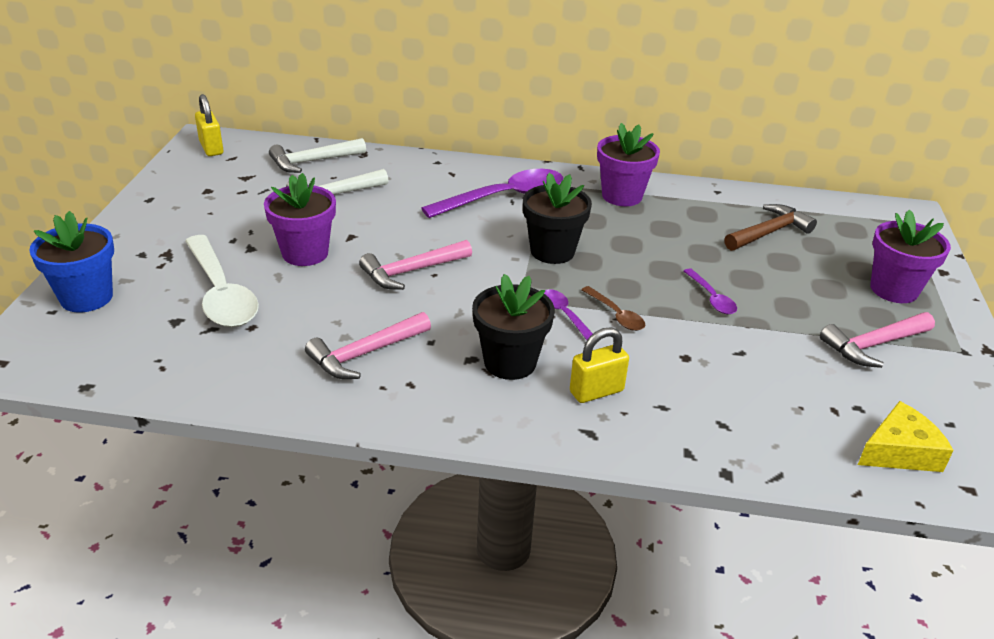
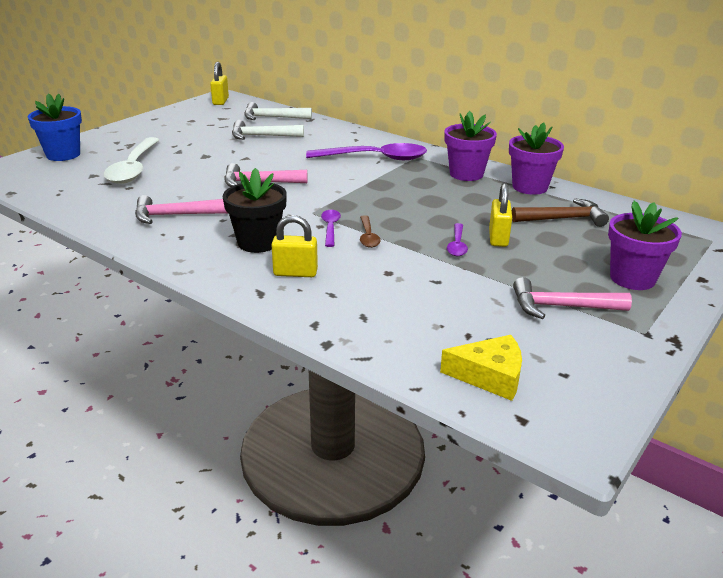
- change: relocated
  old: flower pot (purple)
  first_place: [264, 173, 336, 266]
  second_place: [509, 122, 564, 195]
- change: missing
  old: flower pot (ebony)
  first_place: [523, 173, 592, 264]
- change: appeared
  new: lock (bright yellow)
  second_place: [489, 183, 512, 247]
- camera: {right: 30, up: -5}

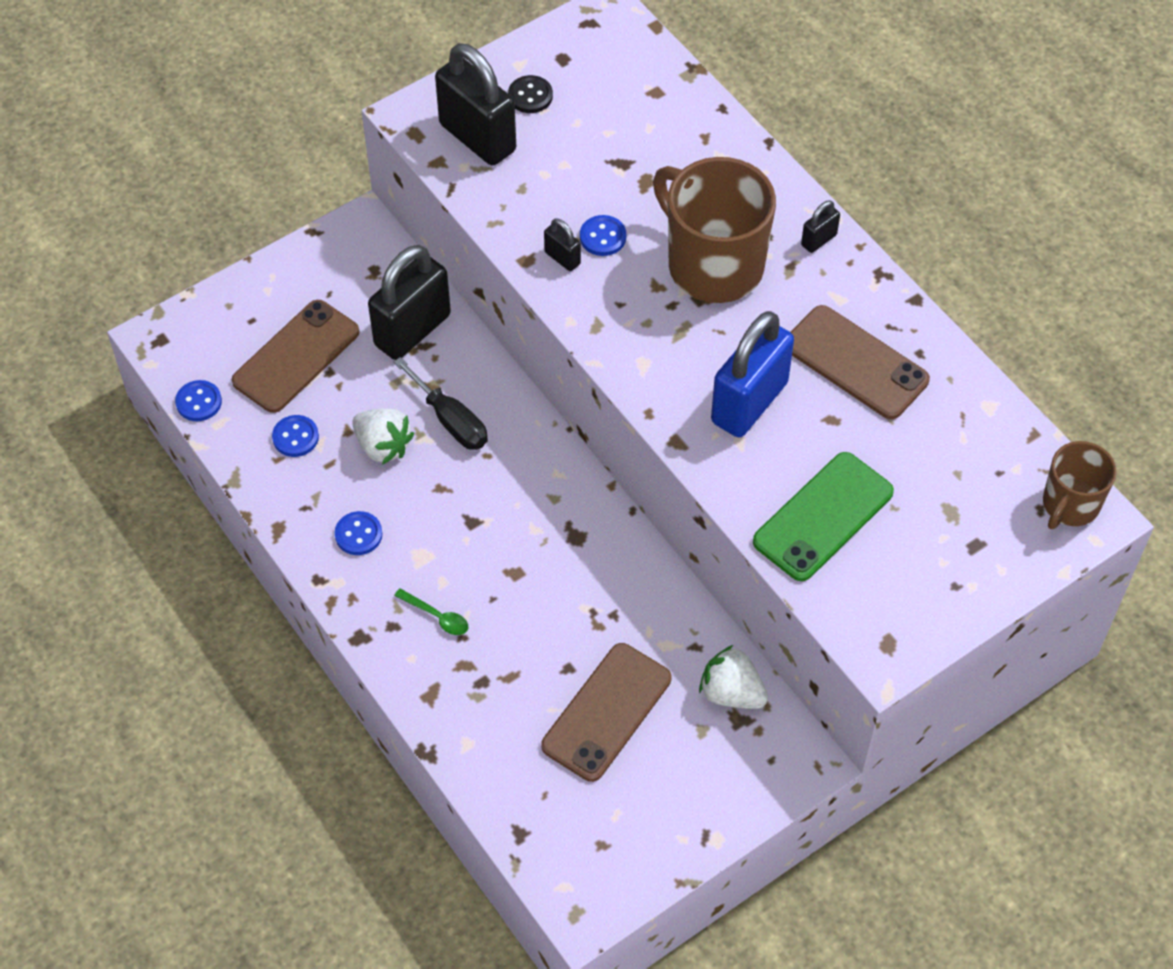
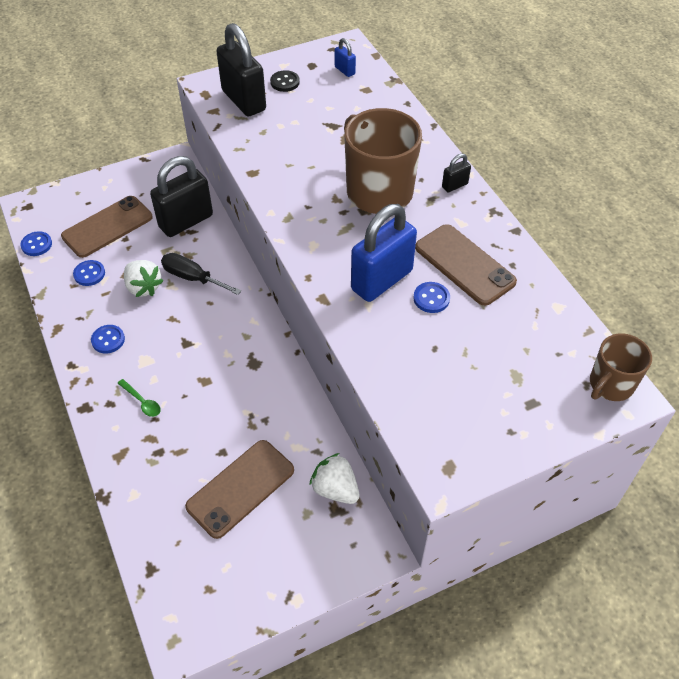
- change: spun
  old: screwdriver (ebony)
  first_place: [394, 357, 488, 450]
  second_place: [161, 253, 241, 295]
  degrees: 150
- change: missing
  old: lock (ebony)
  first_place: [544, 218, 581, 271]
- change: relocated
  old: shirt button (blue)
  first_place: [580, 215, 626, 256]
  second_place: [413, 282, 450, 313]
- change: missing
  old: mobile phone (leaf-green)
  first_place: [753, 452, 894, 581]
- change: appeared
  new: lock (blue)
  second_place: [335, 38, 356, 77]
- camera: {right: 10, up: -5}

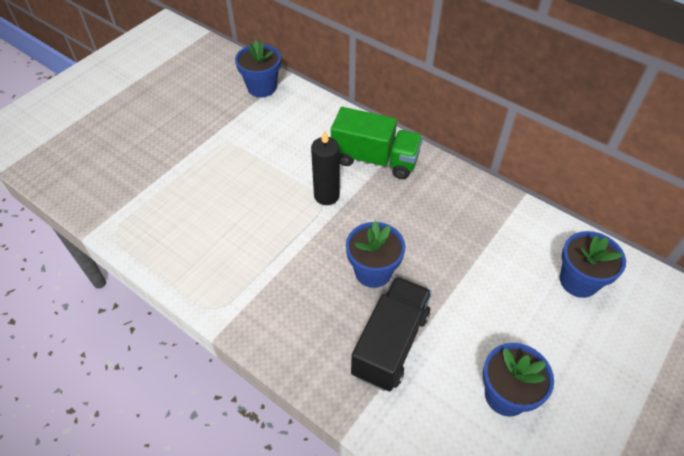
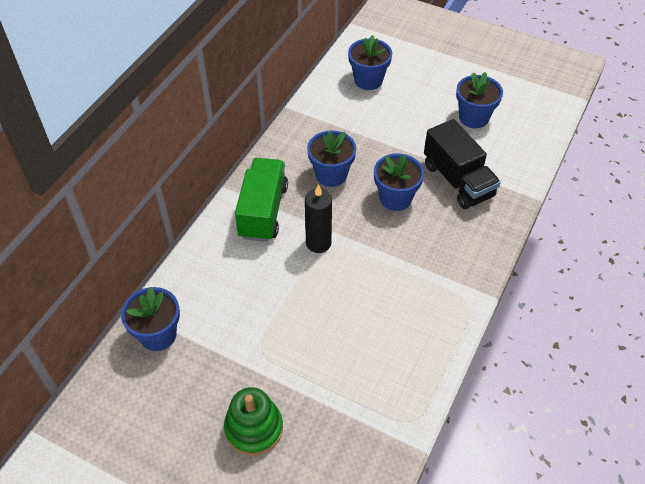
- change: spun
  old: toy truck (ebony)
  first_place: [351, 277, 432, 391]
  second_place: [424, 119, 501, 209]
  degrees: -135
- change: appeared
  new: stacking toy (leaf-green)
  second_place: [224, 387, 283, 456]
- change: appeared
  new: flower pot (blue)
  second_place: [307, 130, 356, 187]
- camera: {right: -100, up: 0}

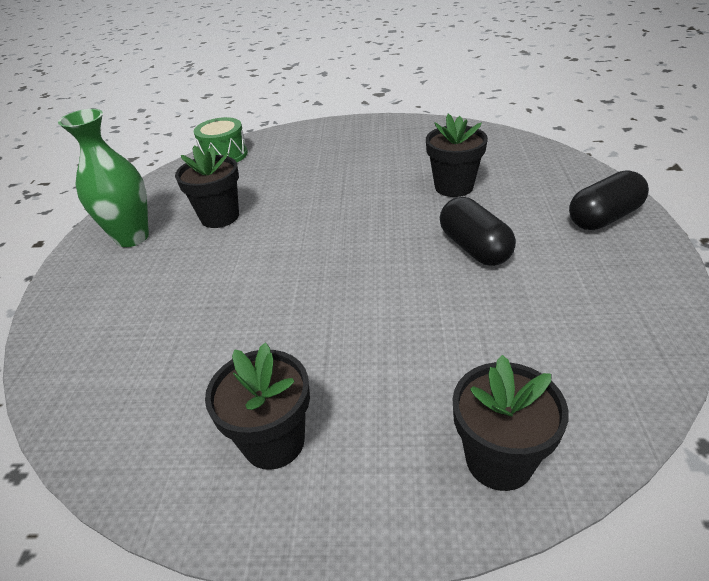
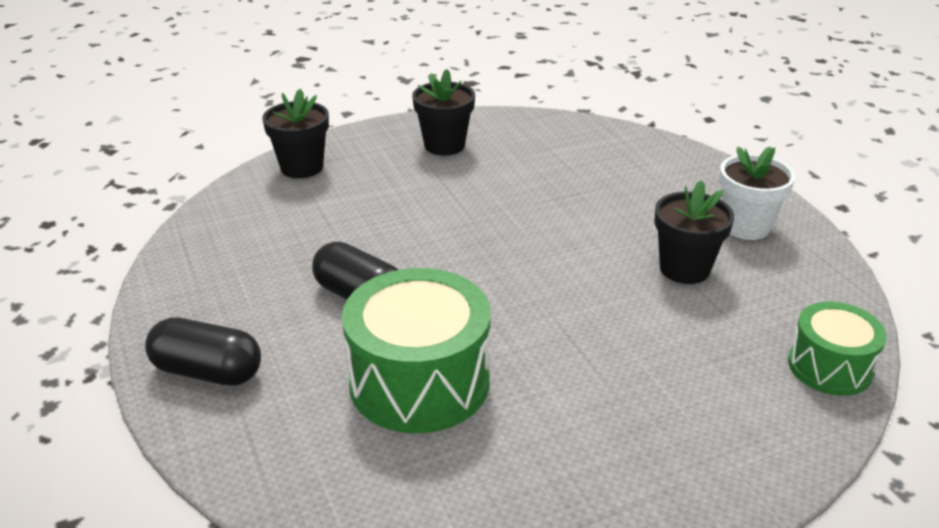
- change: exchanged
  old: tall vase (leaf-green)
  new: flower pot (snow-white)
  first_place: [58, 109, 149, 247]
  second_place: [719, 146, 795, 240]
- change: exchanged
  old: flower pot (ebony)
  new: snare drum (leaf-green)
  first_place: [426, 114, 488, 197]
  second_place: [342, 268, 491, 433]
- change: spun
  old: pill shape (ebony)
  first_place: [569, 170, 649, 230]
  second_place: [145, 317, 261, 386]
  degrees: 75
- camera: {right: 150, up: -5}

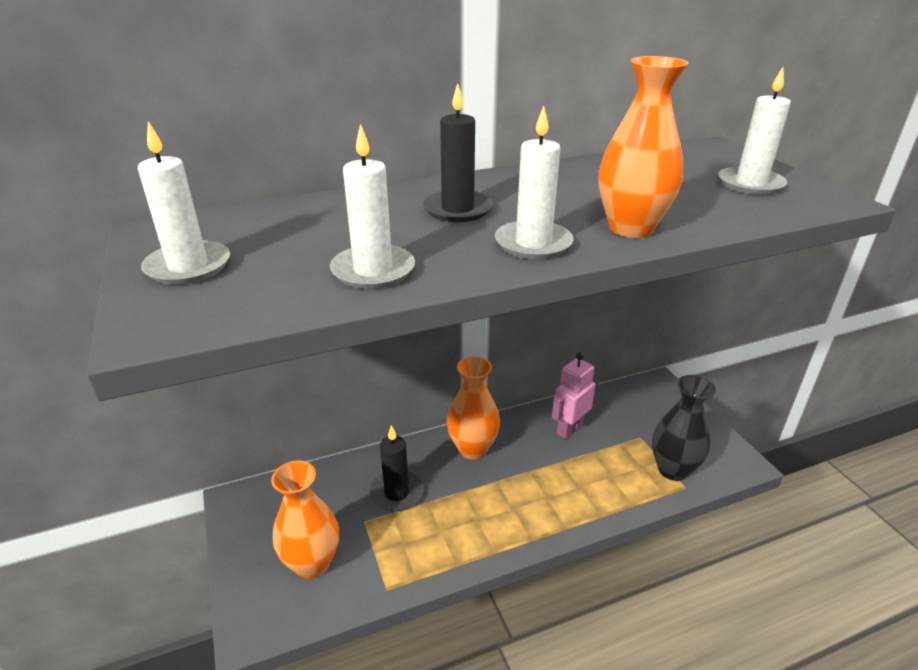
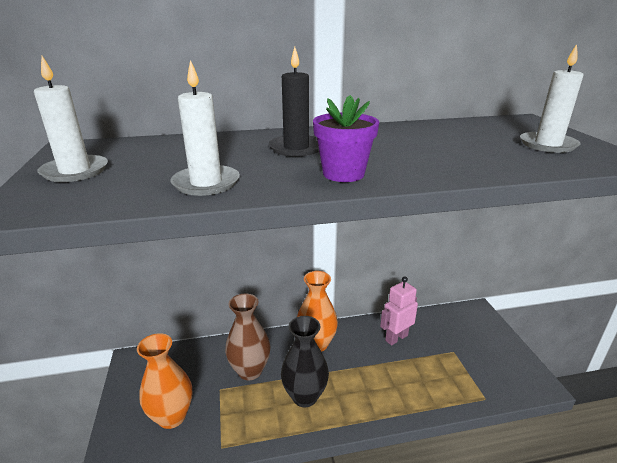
- change: exchanged
  old: wax candle (ebony)
  new: tall vase (dark brown)
  first_place: [370, 425, 423, 512]
  second_place: [225, 294, 270, 380]
- change: exchanged
  old: wax candle (snow-white)
  new: flower pot (purple)
  first_place: [495, 106, 574, 260]
  second_place: [313, 95, 379, 182]
- change: missing
  old: tall vase (orange)
  first_place: [598, 56, 689, 238]
- change: relocated
  old: tall vase (ebony)
  first_place: [652, 375, 716, 481]
  second_place: [281, 316, 329, 407]
- camera: {right: 10, up: -5}

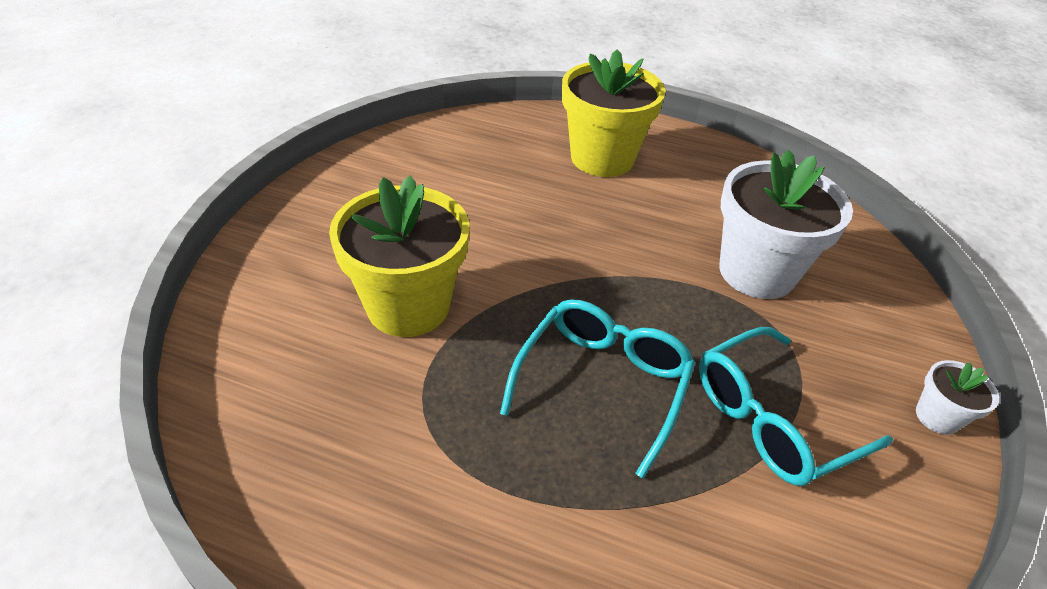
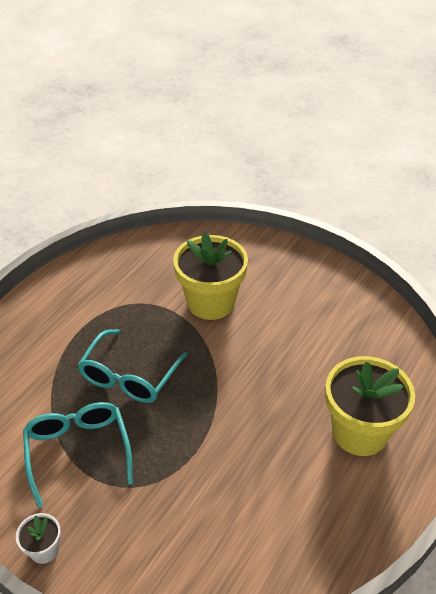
- change: spun
  old: eyeglasses (aqua)
  first_place: [500, 299, 695, 479]
  second_place: [78, 329, 187, 403]
  degrees: 75
- change: missing
  old: flower pot (snow-white)
  first_place: [719, 150, 853, 299]
- camera: {right: 105, up: 0}

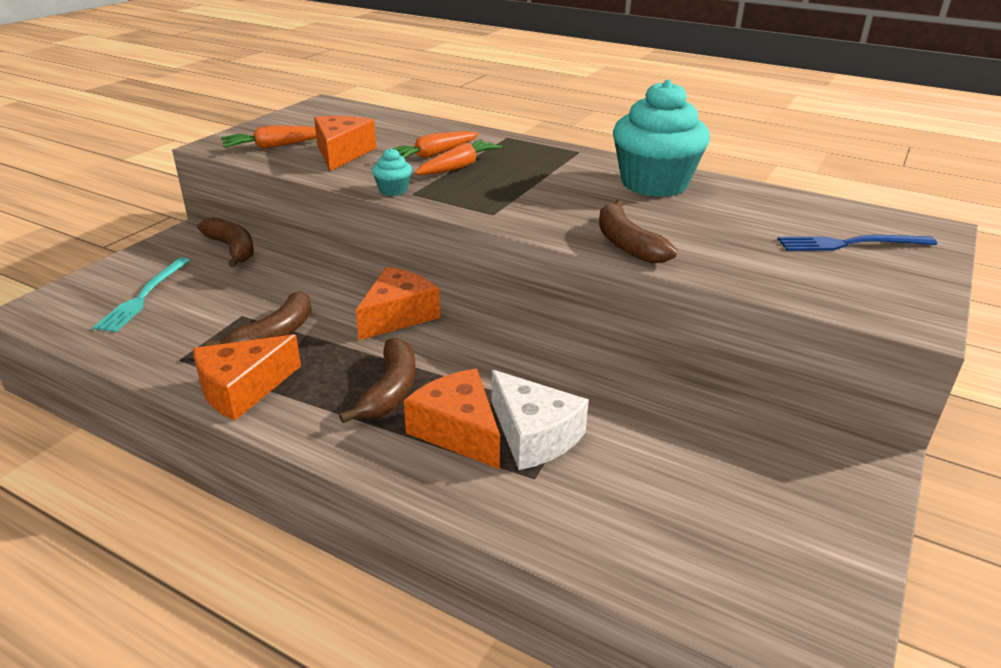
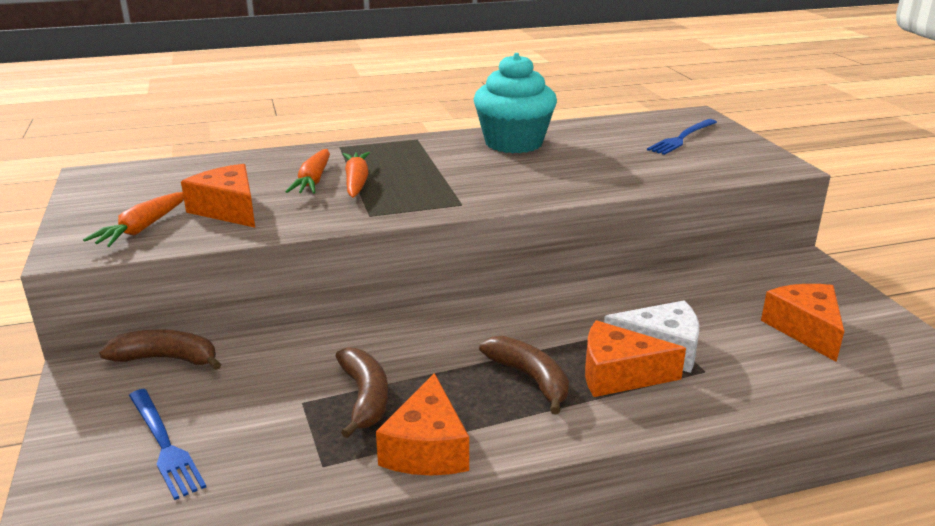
- change: colour
  old: table fork (aqua)
  new: table fork (blue)
  first_place: [93, 257, 190, 332]
  second_place: [129, 389, 206, 500]
- change: relocated
  old: cheese (orange)
  first_place: [356, 267, 440, 340]
  second_place: [761, 284, 844, 362]
- change: missing
  old: muffin (aqua)
  first_place: [372, 148, 412, 196]
- change: missing
  old: toy banana (dark brown)
  first_place: [599, 200, 677, 263]
- camera: {right: -45, up: -5}

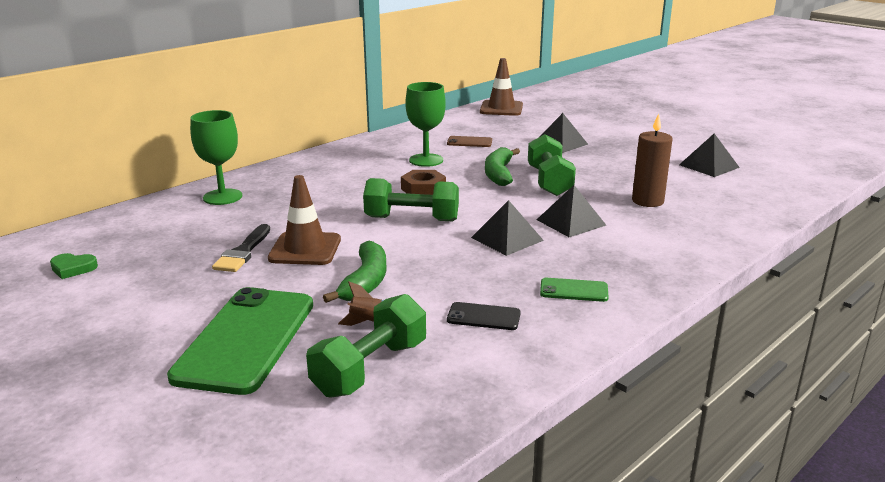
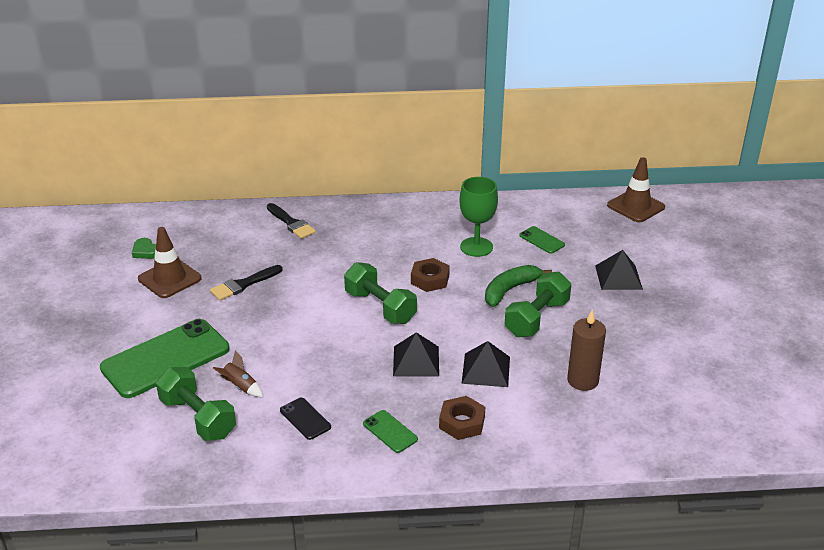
- change: exchanged
  old: goblet (leaf-green)
  new: paintbrush (ebony)
  first_place: [190, 110, 242, 205]
  second_place: [267, 203, 316, 239]
- change: relocated
  old: traffic cone (dark brown)
  first_place: [268, 175, 341, 265]
  second_place: [138, 227, 202, 298]
- change: spun
  old: dumbbell (leaf-green)
  first_place: [306, 294, 426, 398]
  second_place: [156, 367, 236, 441]
  degrees: 60
- change: missing
  old: toy banana (leaf-green)
  first_place: [323, 241, 386, 303]
- change: colour
  old: mobile phone (dark brown)
  new: mobile phone (leaf-green)
  first_place: [447, 136, 492, 147]
  second_place: [519, 226, 565, 254]
- change: missing
  old: solid pyramid (ebony)
  first_place: [679, 133, 740, 177]
- change: appeared
  new: hex nut (dark brown)
  second_place: [439, 396, 485, 440]
- camera: {right: 40, up: 10}

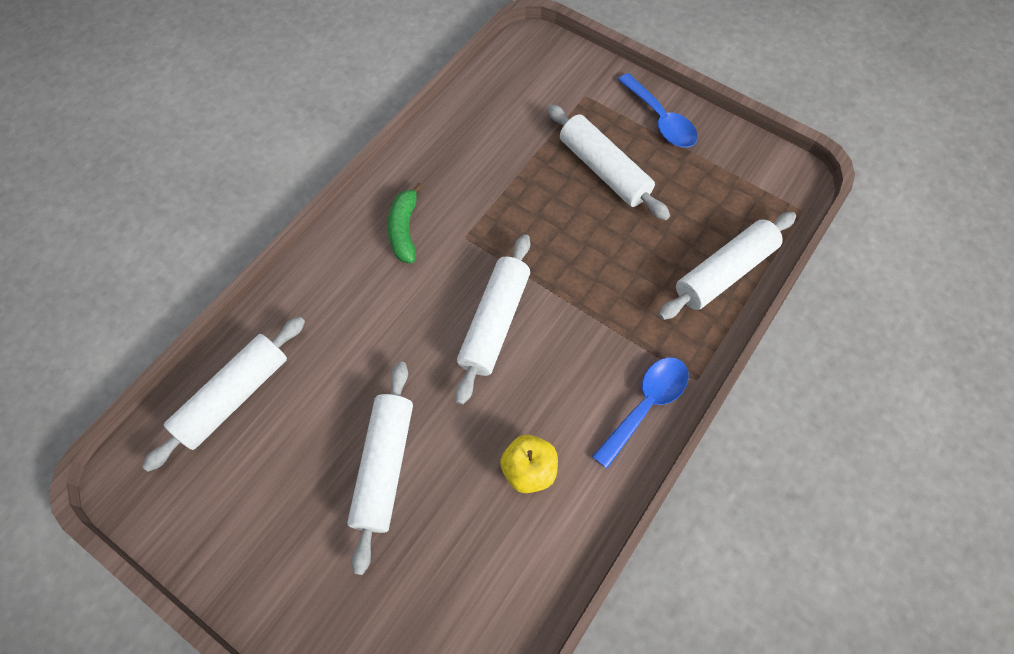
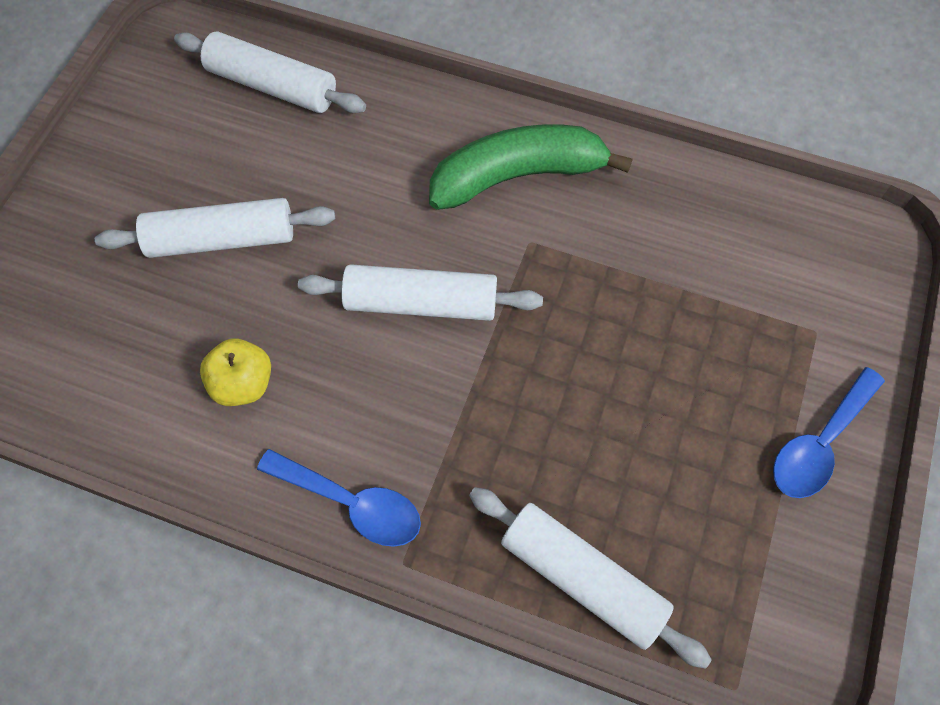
- change: size
  old: toy banana (leaf-green)
  first_place: [387, 183, 423, 263]
  second_place: [429, 124, 633, 210]
  factor: 1.77
- change: missing
  old: pastry roller (snow-white)
  first_place: [547, 104, 670, 220]
- camera: {right: 75, up: 0}

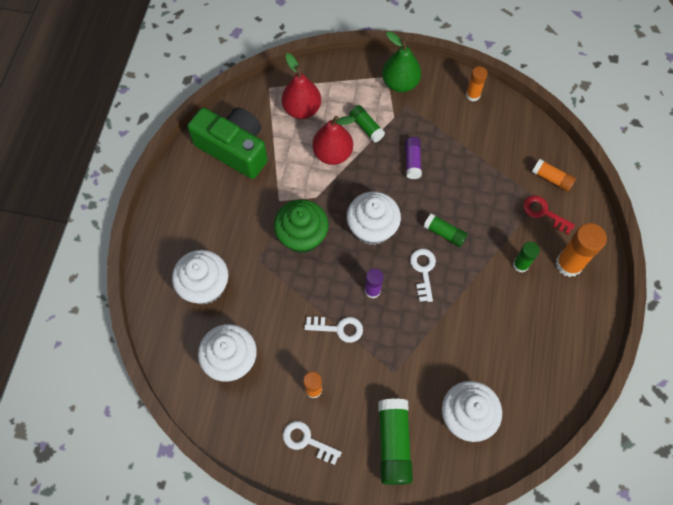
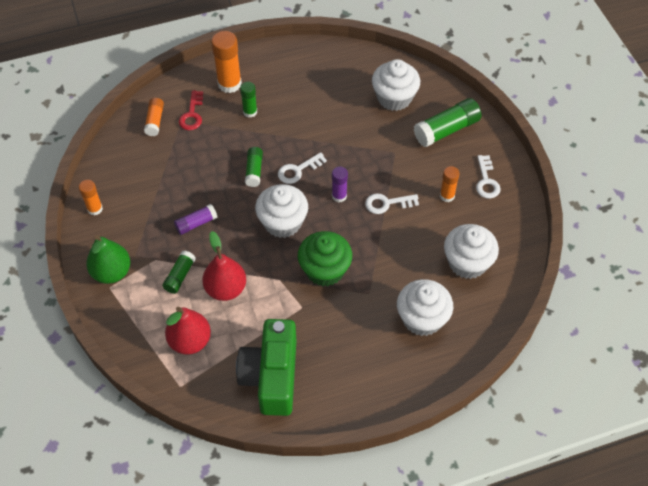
- change: spun
  old: door key (snow-white)
  first_place: [304, 317, 363, 343]
  second_place: [365, 193, 419, 214]
  degrees: -75
- camera: {right: -120, up: -10}

